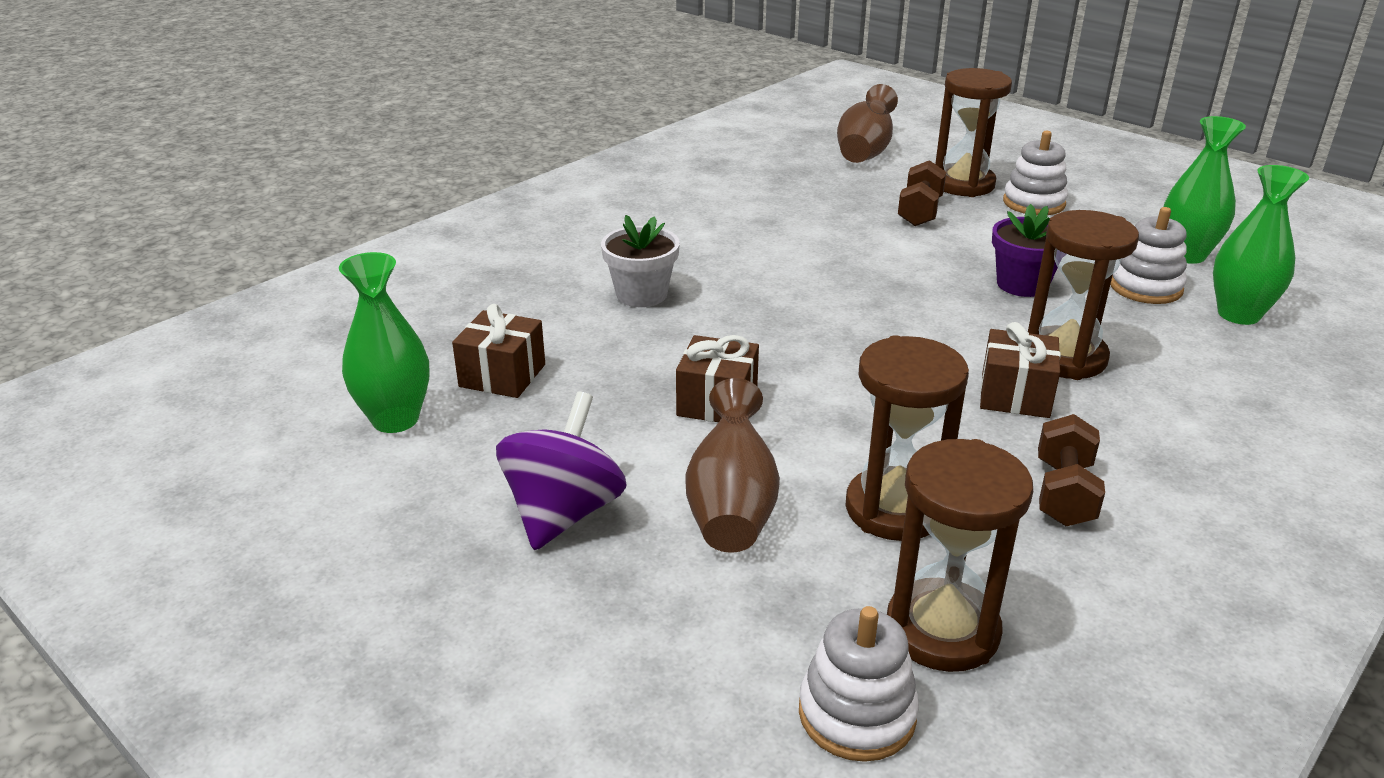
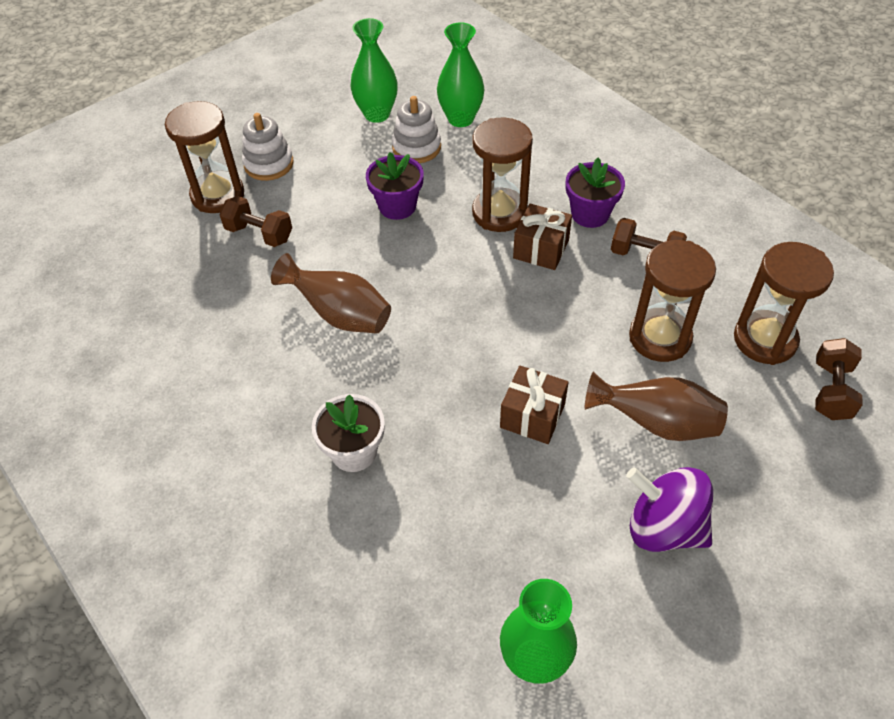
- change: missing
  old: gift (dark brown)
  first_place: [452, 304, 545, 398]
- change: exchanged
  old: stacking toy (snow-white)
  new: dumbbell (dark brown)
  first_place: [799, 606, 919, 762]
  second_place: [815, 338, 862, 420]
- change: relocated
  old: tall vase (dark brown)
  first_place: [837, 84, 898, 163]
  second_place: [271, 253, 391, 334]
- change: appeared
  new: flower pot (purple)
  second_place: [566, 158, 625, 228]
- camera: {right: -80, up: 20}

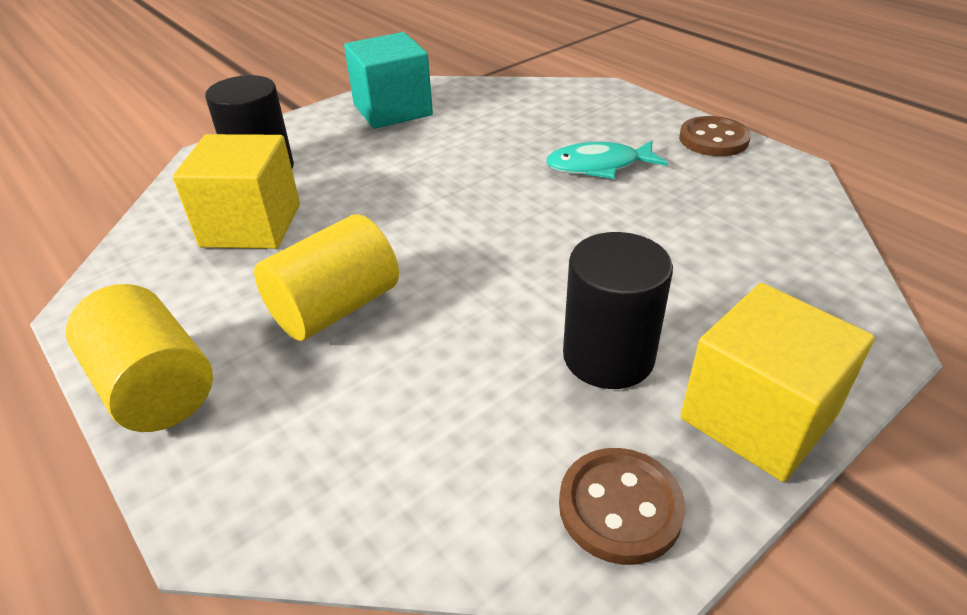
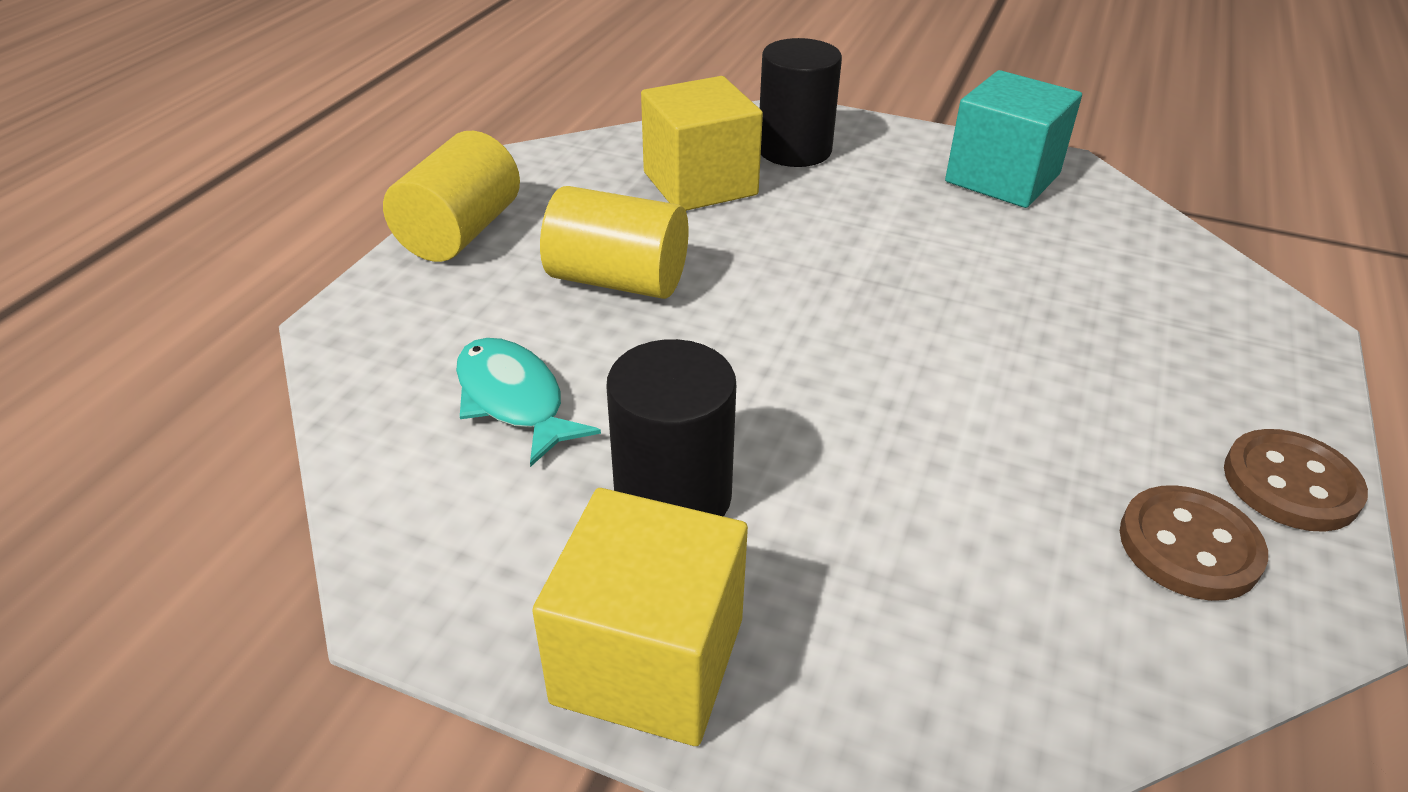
- change: relocated
  old: toy fish (aqua)
  first_place: [546, 140, 668, 179]
  second_place: [456, 338, 601, 467]
- change: relocated
  old: shirt button (dark brown)
  first_place: [559, 448, 685, 565]
  second_place: [1120, 485, 1268, 601]
- camera: {right: 60, up: 0}

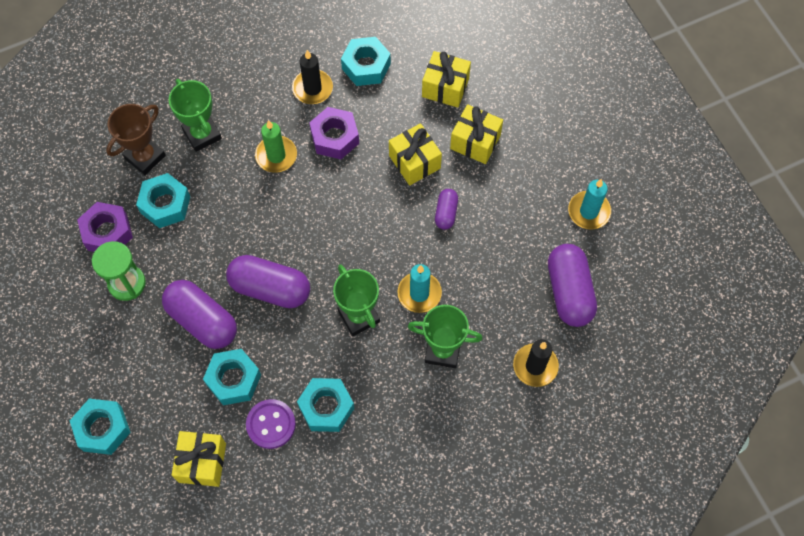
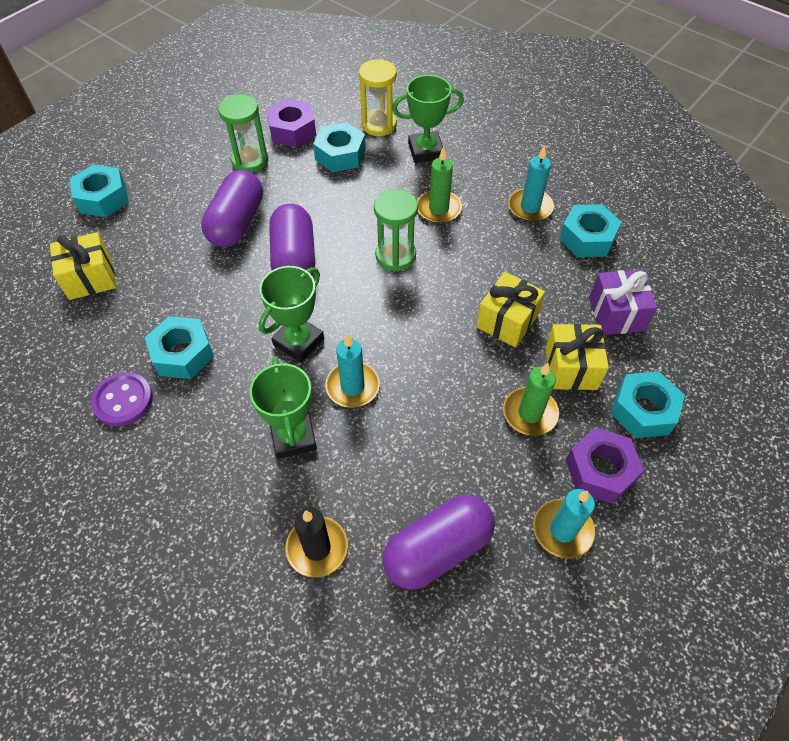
- change: exchanged
  old: trophy (dark brown)
  new: hourglass (bright yellow)
  first_place: [106, 104, 166, 175]
  second_place: [359, 59, 397, 136]
- change: spun
  old: trophy (leaf-green)
  first_place: [169, 79, 222, 152]
  second_place: [392, 75, 464, 163]
  degrees: 45
- change: relocated
  old: hex nut (aqua)
  first_place: [203, 349, 261, 405]
  second_place: [611, 371, 685, 438]
- change: relocated
  old: shirt button (purple)
  first_place: [246, 399, 296, 449]
  second_place: [91, 372, 153, 426]
- change: colour
  old: wax candle (ebony)
  new: wax candle (aqua)
  first_place: [292, 50, 333, 104]
  second_place: [508, 145, 554, 222]
- change: relocated
  old: hex nut (purple)
  first_place: [309, 107, 359, 159]
  second_place: [566, 428, 644, 504]
- change: colour
  old: gift (bright yellow)
  new: gift (purple)
  first_place: [422, 51, 471, 108]
  second_place: [589, 269, 658, 335]
- change: missing
  old: pill shape (purple)
  first_place: [435, 189, 458, 230]
- change: appeared
  new: hourglass (leaf-green)
  second_place: [374, 189, 418, 271]
- change: appeared
  new: wax candle (leaf-green)
  second_place: [503, 363, 559, 436]
- camera: {right: 65, up: -10}

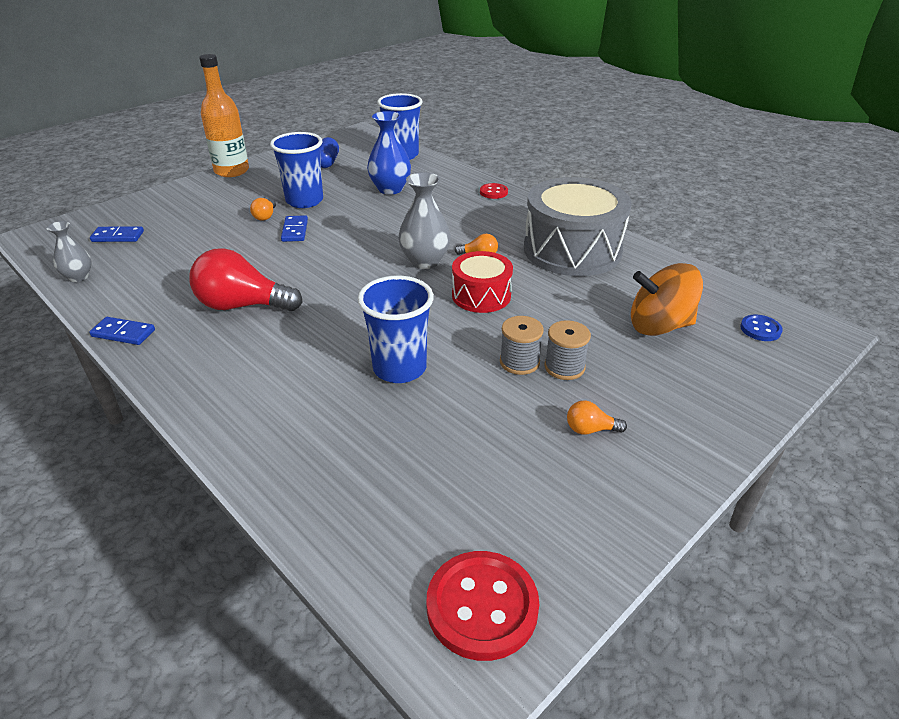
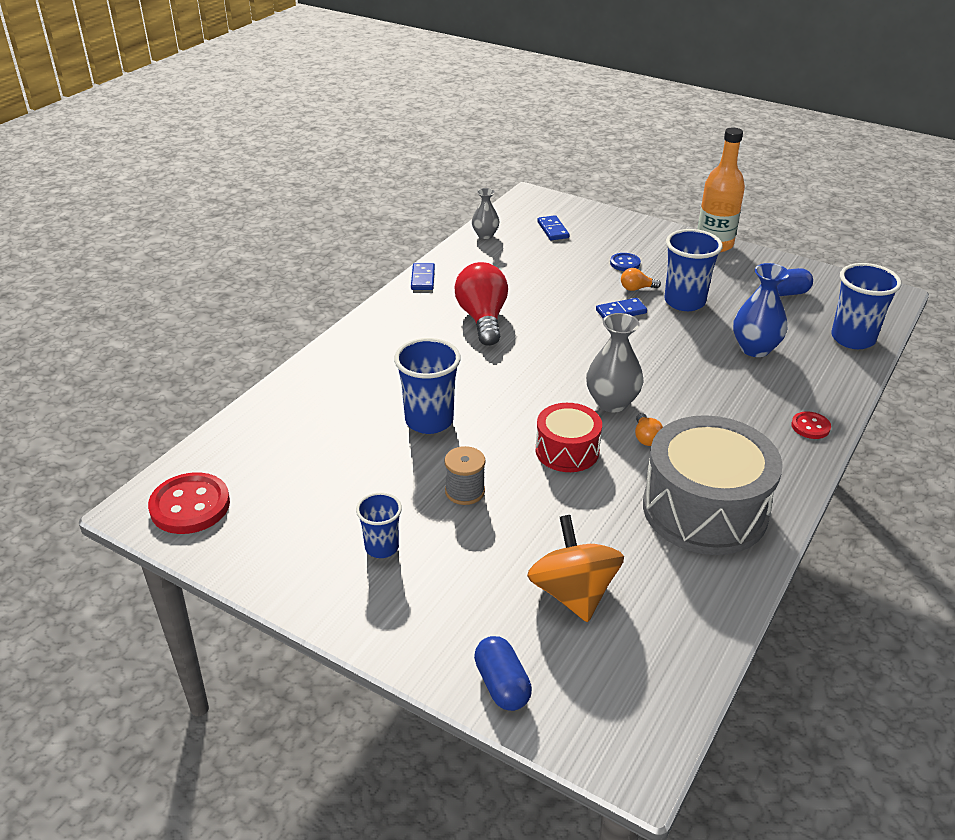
- change: missing
  old: reel of thread (gray)
  first_place: [545, 320, 591, 380]
- change: exchanged
  old: bulb (orange)
  new: cup (blue)
  first_place: [567, 400, 627, 435]
  second_place: [356, 492, 402, 558]
- change: relocated
  old: shirt button (blue)
  first_place: [740, 314, 783, 341]
  second_place: [610, 253, 641, 271]
- change: appeared
  new: pill shape (blue)
  second_place: [474, 636, 532, 711]
- camera: {right: 75, up: 0}

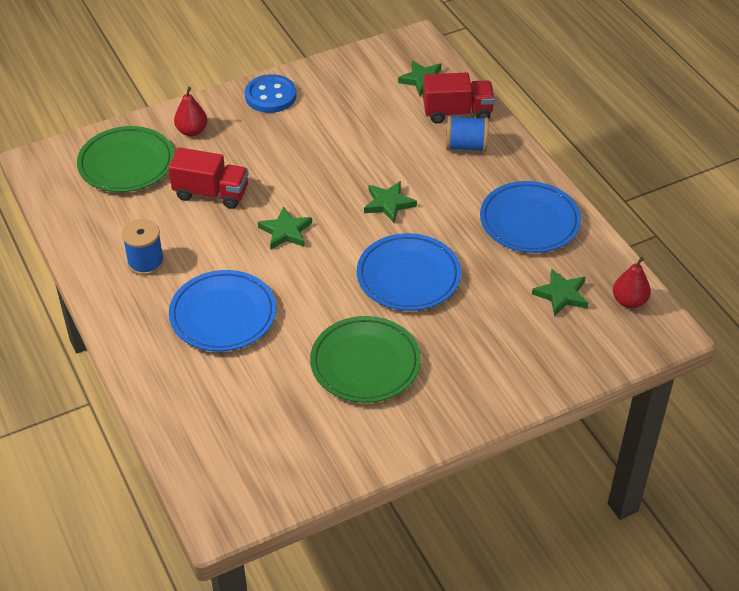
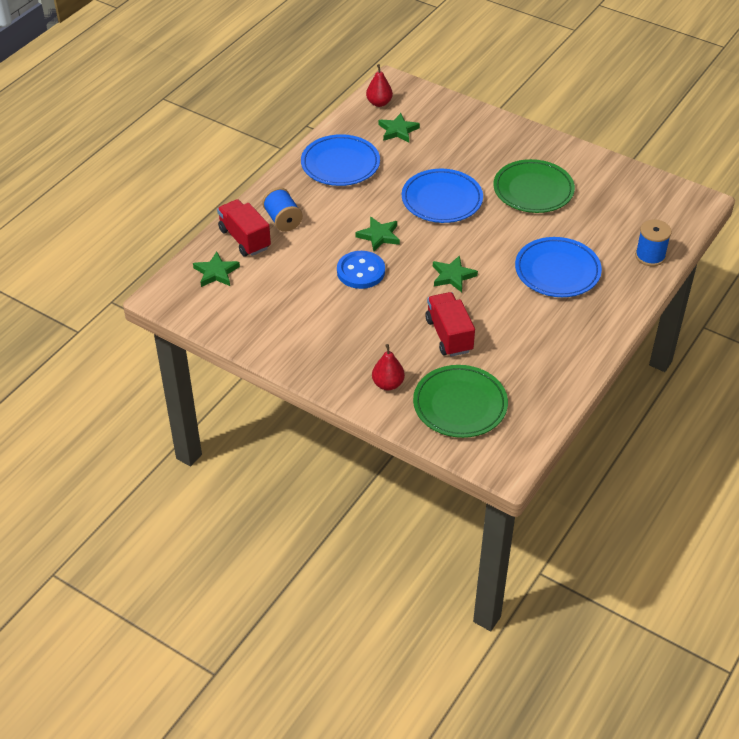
- change: relocated
  old: reel of thread (blue)
  first_place: [122, 219, 164, 276]
  second_place: [635, 220, 672, 266]
- change: relocated
  old: shirt button (blue)
  first_place: [245, 74, 296, 113]
  second_place: [337, 251, 385, 289]
- camera: {right: -120, up: 0}

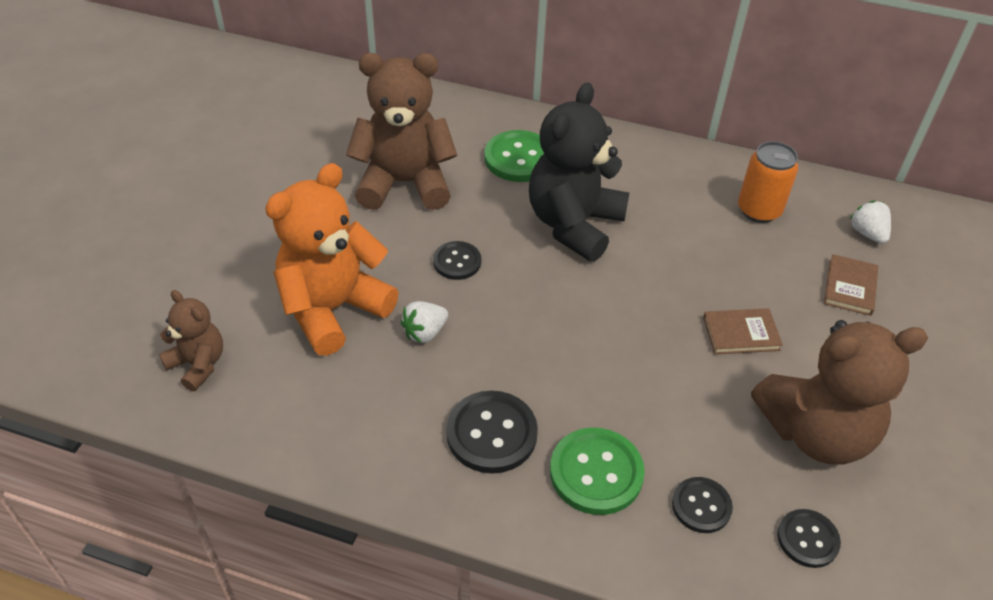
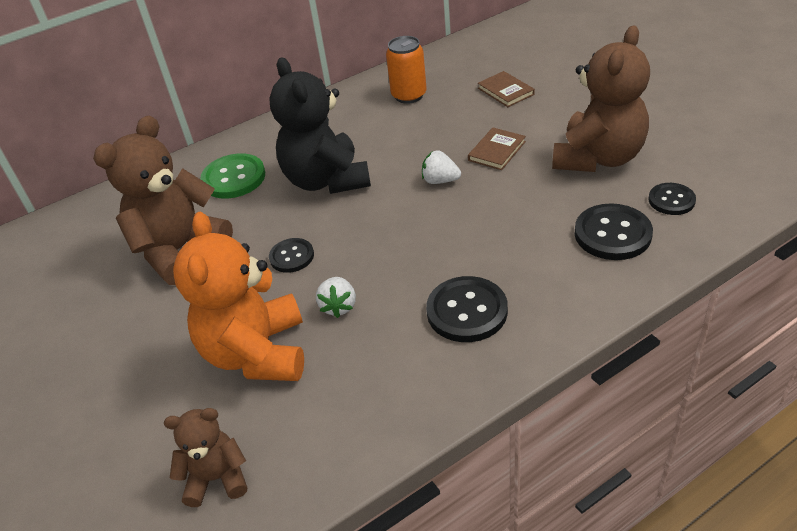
- change: missing
  old: shirt button (leaf-green)
  first_place: [550, 428, 645, 515]
- change: size
  old: shirt button (ebony)
  first_place: [672, 477, 733, 533]
  second_place: [575, 203, 653, 260]
  factor: 1.62
- change: relocated
  old: toy strawberry (snow-white)
  first_place: [850, 200, 891, 244]
  second_place: [422, 150, 461, 184]
- camera: {right: -45, up: -5}

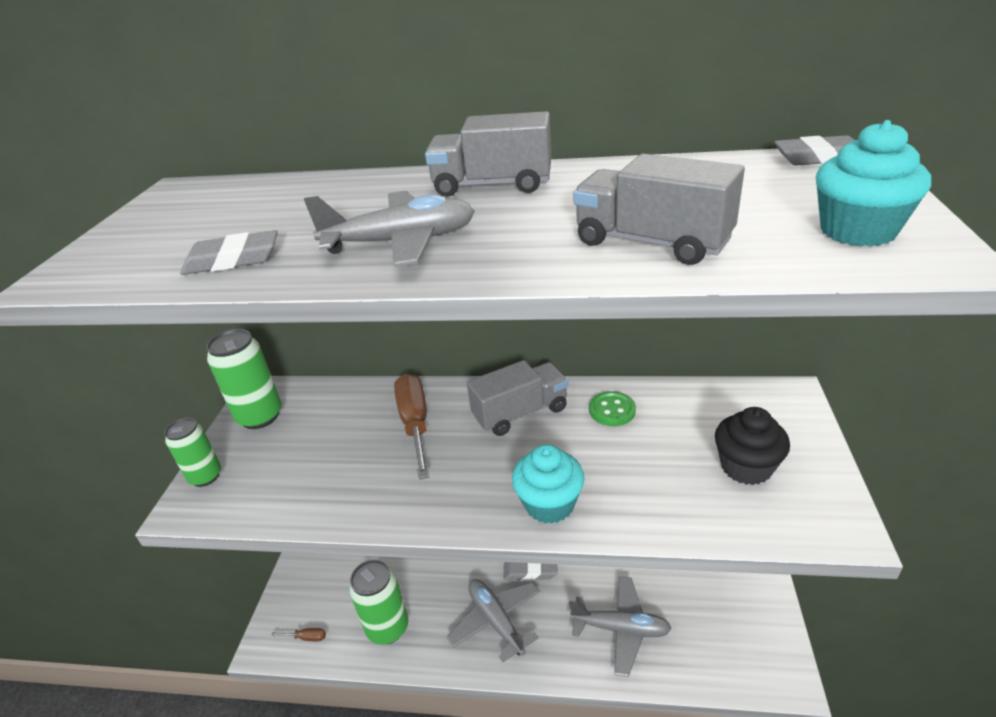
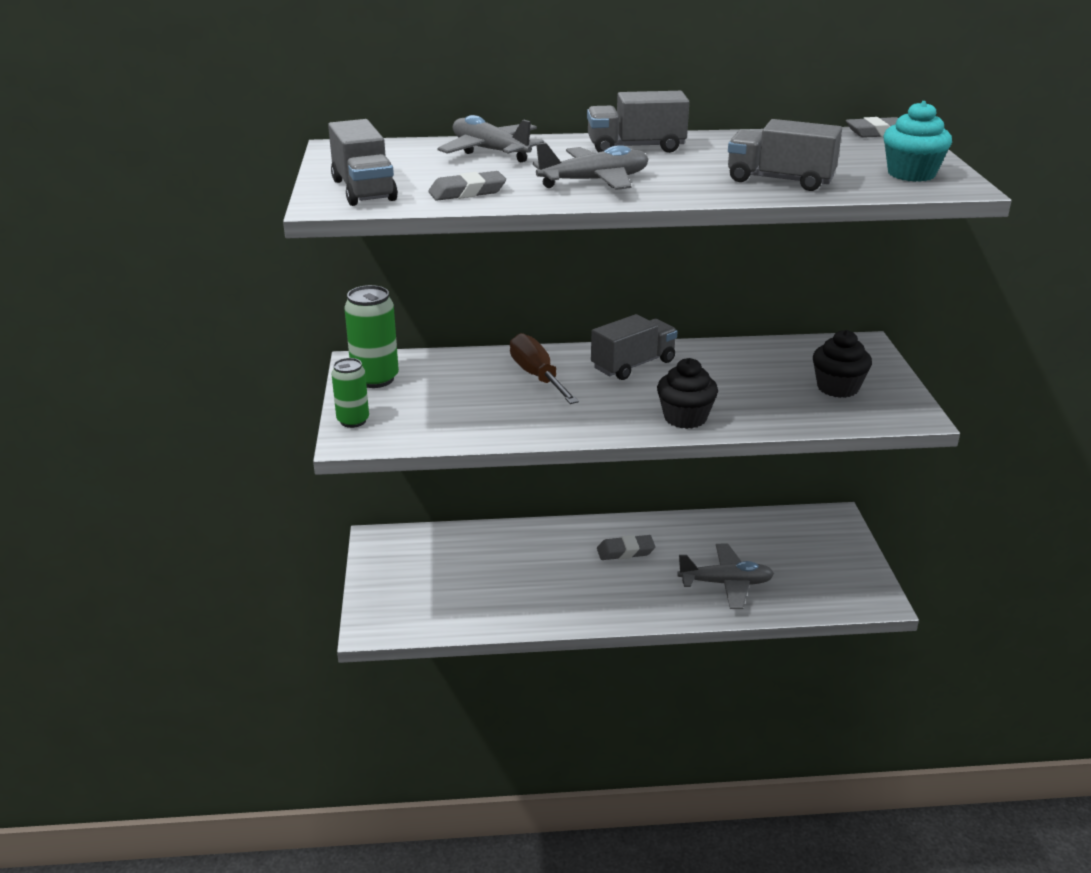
- change: missing
  old: screwdriver (dark brown)
  first_place: [271, 628, 326, 641]
- change: missing
  old: soda can (leaf-green)
  first_place: [349, 559, 408, 645]
- change: relocated
  old: aeroplane (gray)
  first_place: [447, 579, 540, 662]
  second_place: [437, 115, 544, 162]
- change: colour
  old: muffin (aqua)
  new: muffin (ebony)
  first_place: [512, 444, 585, 524]
  second_place: [657, 358, 718, 429]
- change: missing
  old: shirt button (leaf-green)
  first_place: [589, 391, 636, 426]
- change: appeared
  new: toy truck (gray)
  second_place: [328, 119, 398, 206]
- camera: {right: -15, up: -5}

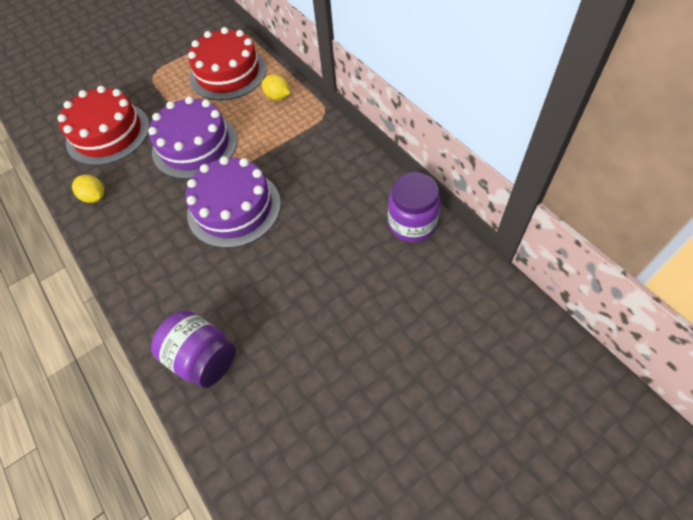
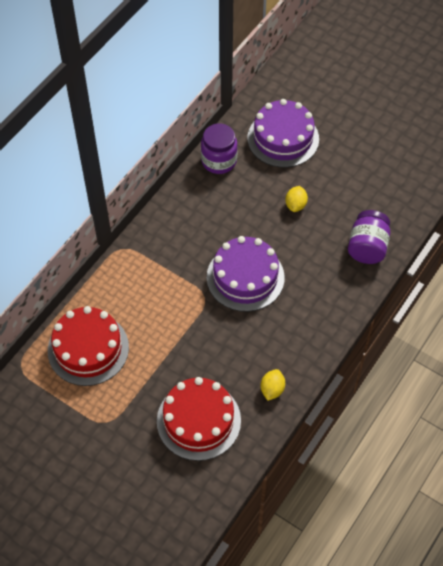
- change: relocated
  old: gateau (purple)
  first_place: [148, 96, 237, 179]
  second_place: [247, 99, 319, 167]
- change: relocated
  old: toy lemon (bright yellow)
  first_place: [261, 74, 290, 100]
  second_place: [285, 186, 308, 212]
- camera: {right: -115, up: 0}

